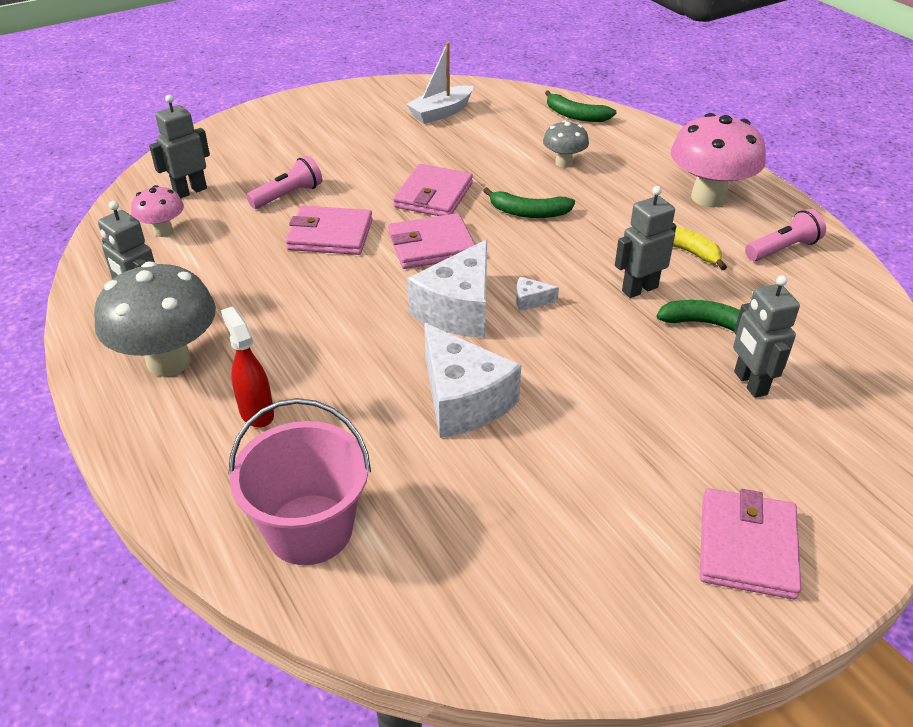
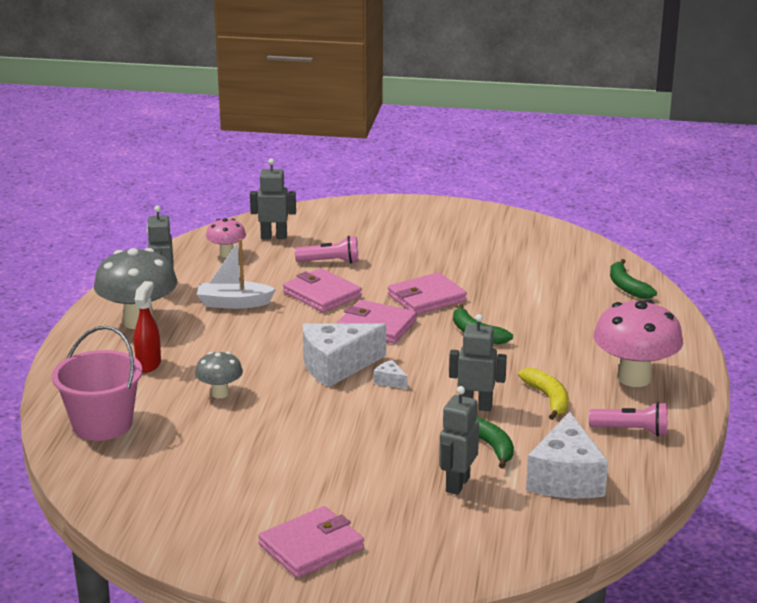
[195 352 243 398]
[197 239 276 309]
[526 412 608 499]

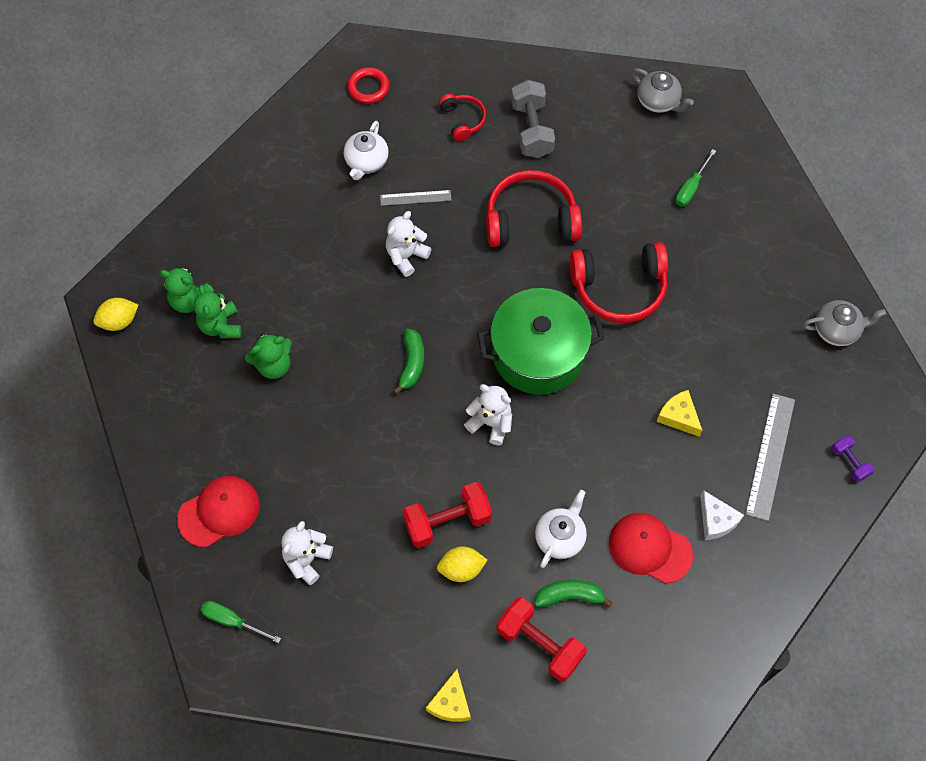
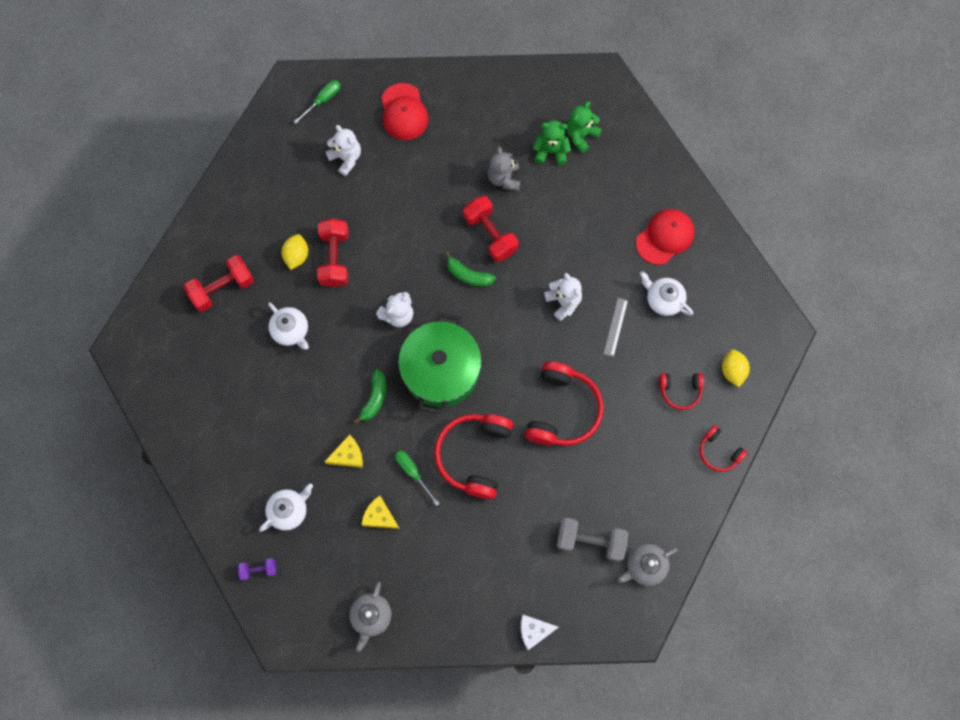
[259 484 313 532]
[353 369 386 424]
[361 496 400 529]
[395 450 440 506]
[463 196 519 262]
[488 147 520 191]
[520 615 559 650]
[557 518 628 562]
[636 209 694 265]
[700 425 747 472]
[722 349 750 387]
[347 67 390 104] (first image)

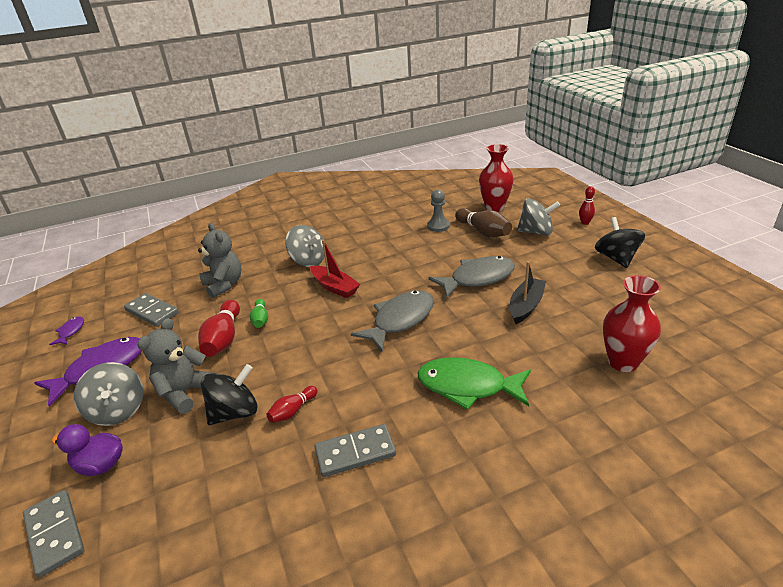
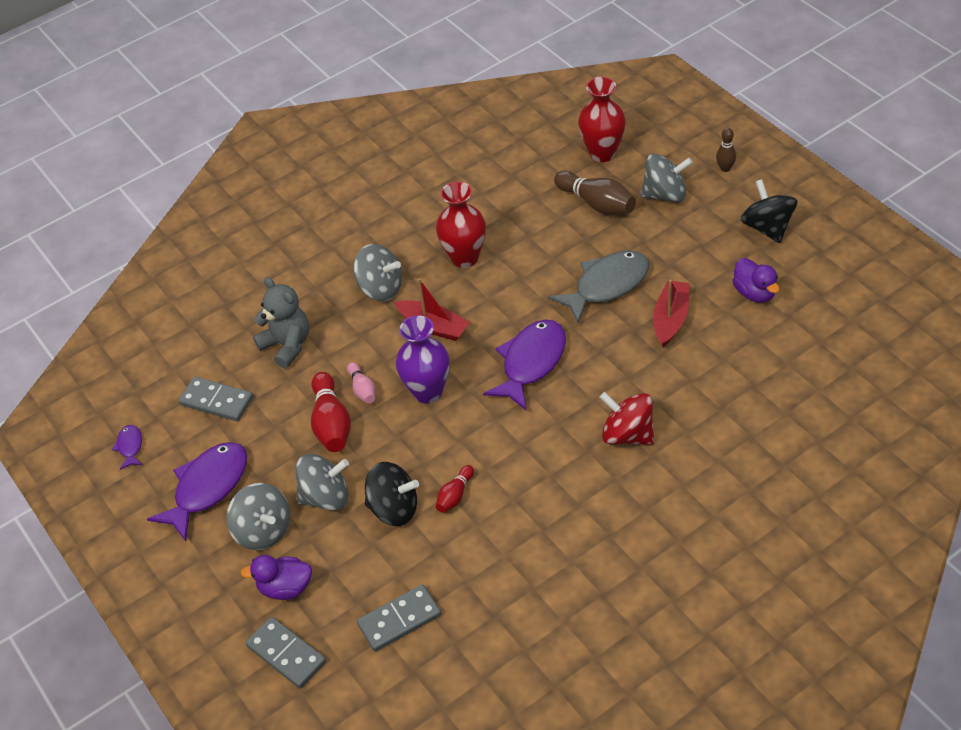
[295 454 349 511]
[347 362 376 404]
[357 584 441 651]
[365 462 419 526]
[396 315 450 404]
[436 181 486 268]
[483 319 566 411]
[600 392 654 445]
[653 280 690 347]
[716 128 736 172]
[732 258 780 303]
[427 189 450 232] (first image)

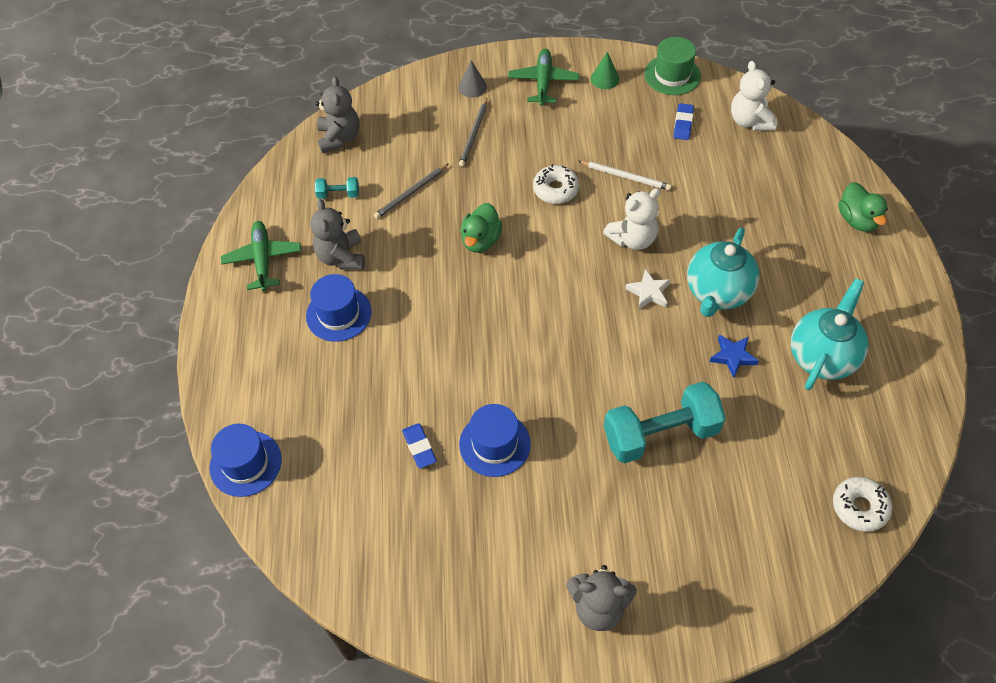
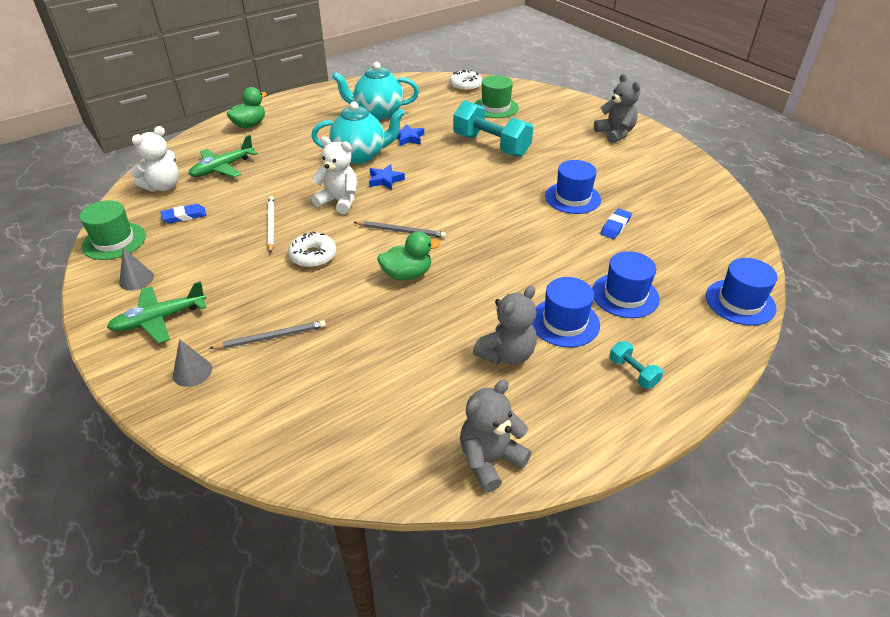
[119 248 154 291]
[189 135 258 177]
[354 221 446 238]
[369 164 405 190]
[460 379 532 492]
[475 75 519 118]
[592 251 660 318]
[609 341 663 389]

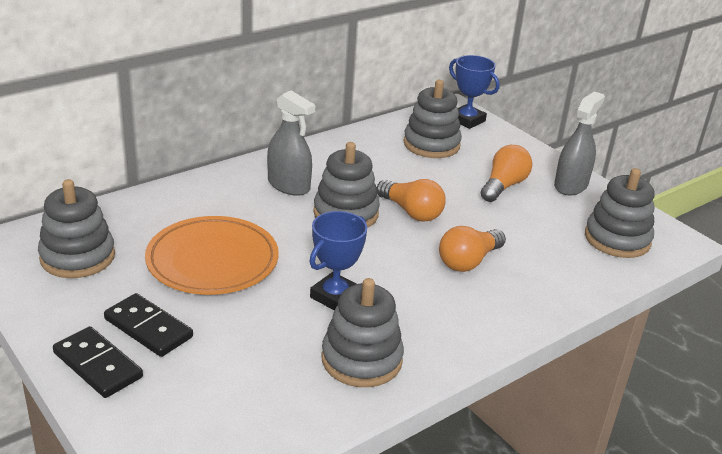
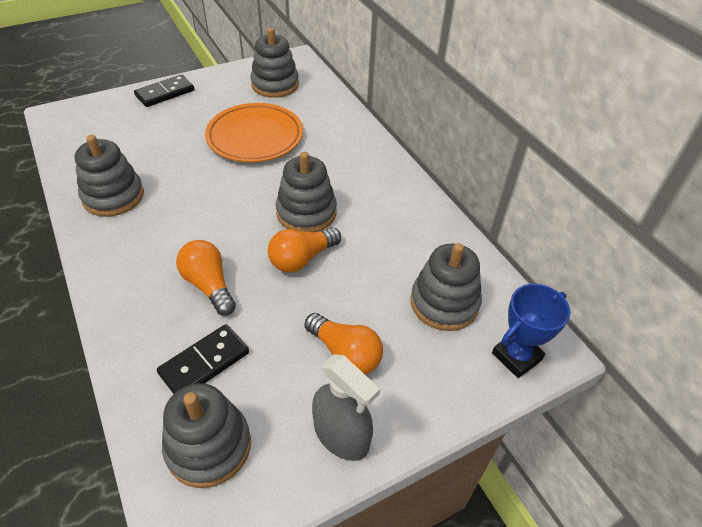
[157 324 249 394]
[267 90 315 196] (first image)
[309 211 367 311] (first image)

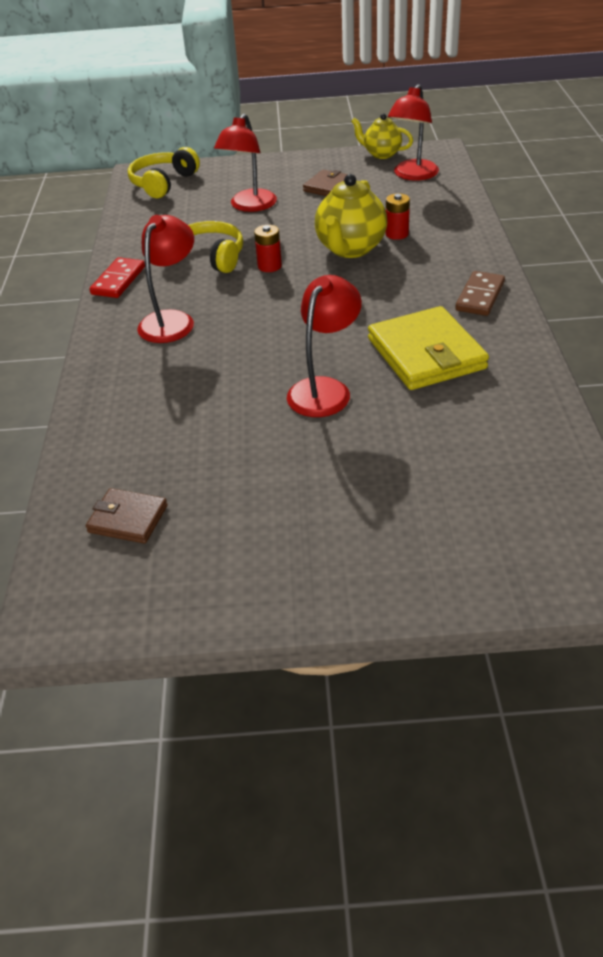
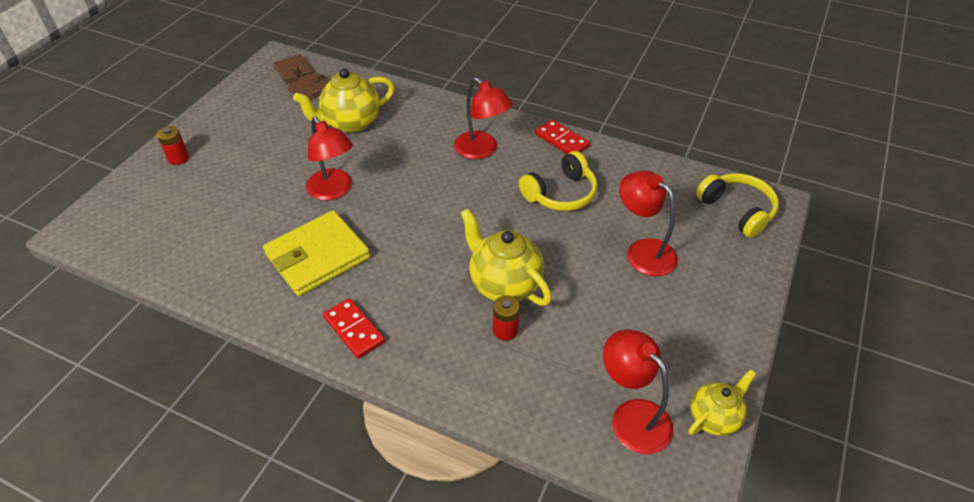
[157 126 189 165]
[263 210 370 296]
[273 54 313 84]
[293 68 395 133]
[323 298 385 359]

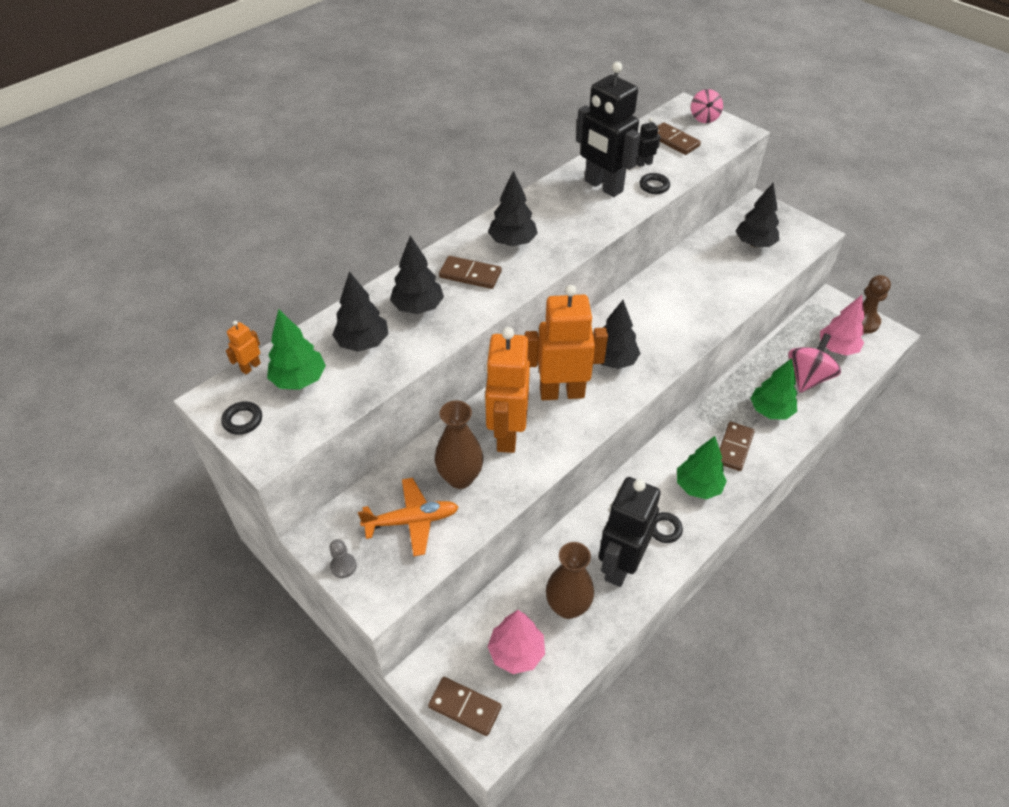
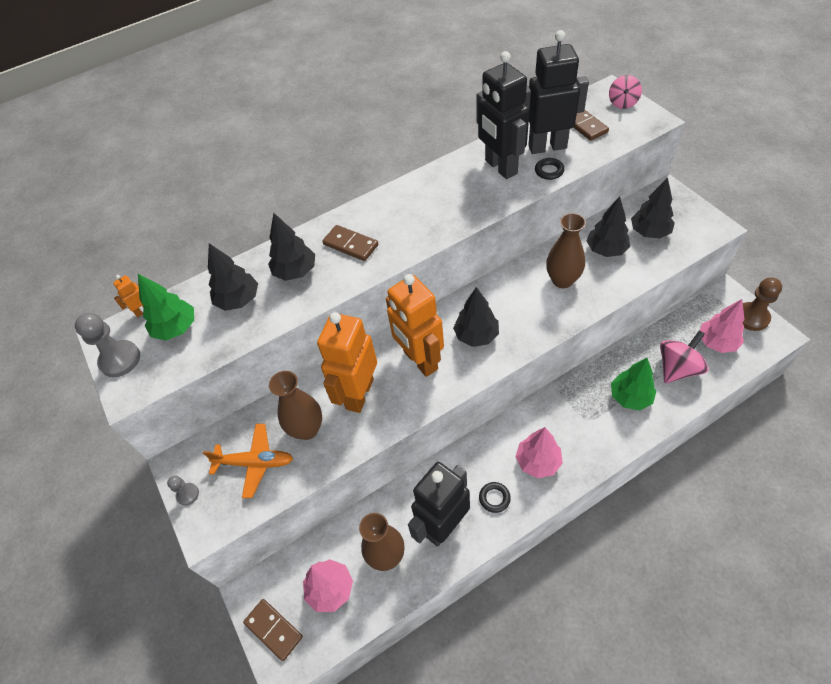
[75 313 140 377]
[386 274 444 377]
[515 427 563 478]
[524 30 589 154]
[546 213 586 288]
[586 196 630 257]
[719 422 755 471] (first image)

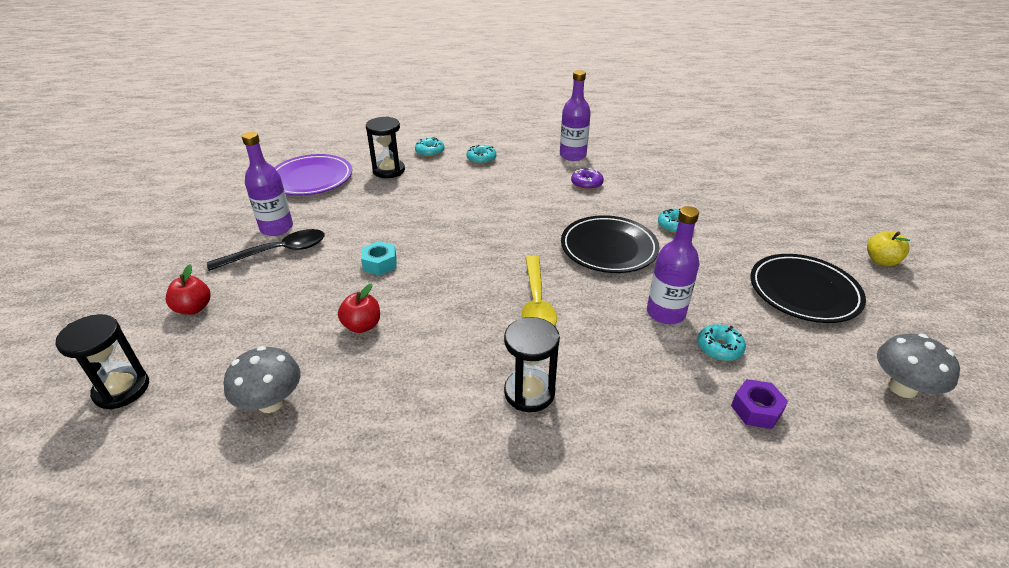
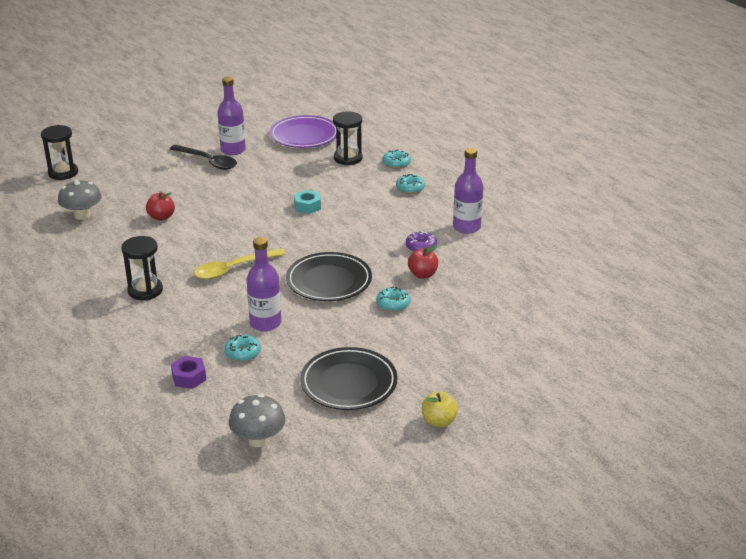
[294 190 321 214]
[408 245 438 278]

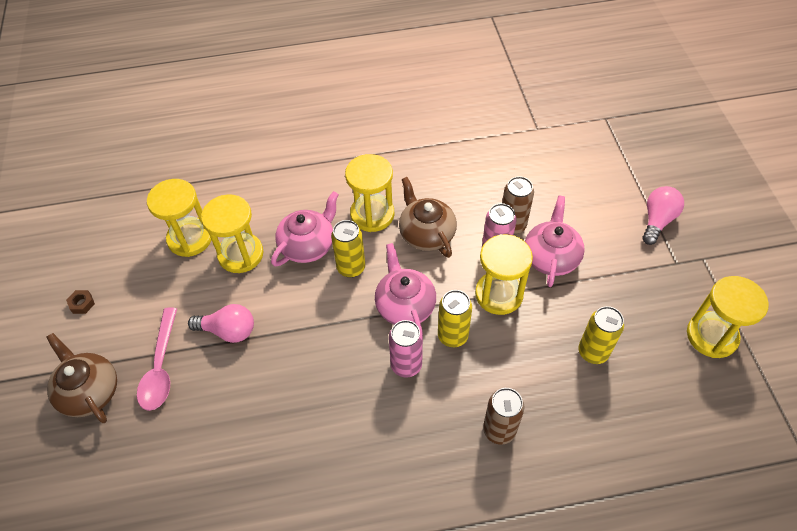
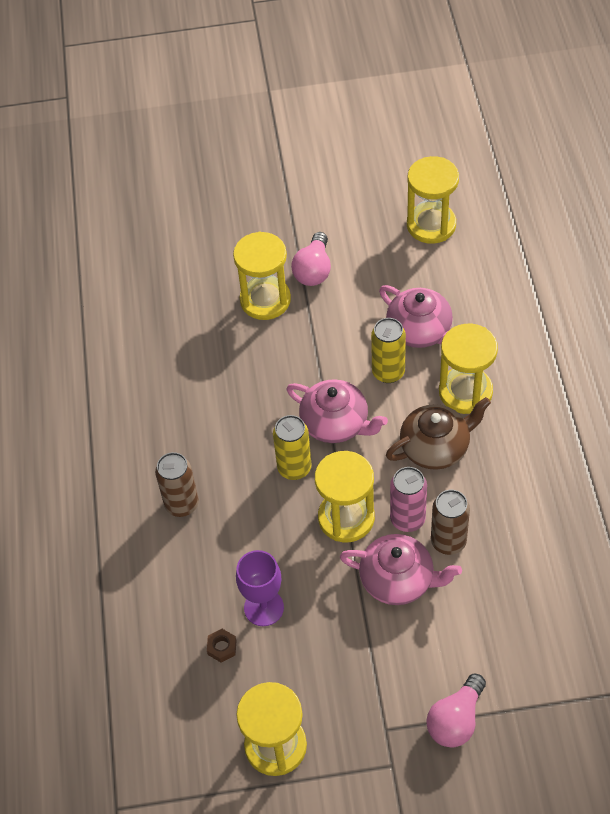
[207 629 237 662]
[233 232 291 320]
[236 550 284 626]
[287 379 388 443]
[426 674 486 748]
[47 333 117 423] (first image)
[137 307 177 411] (first image)
[389 320 423 378] (first image)

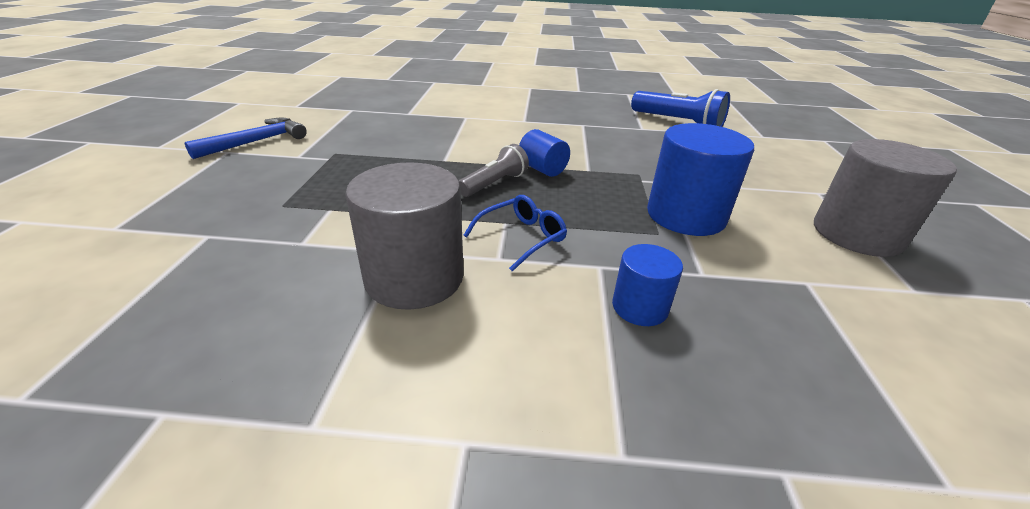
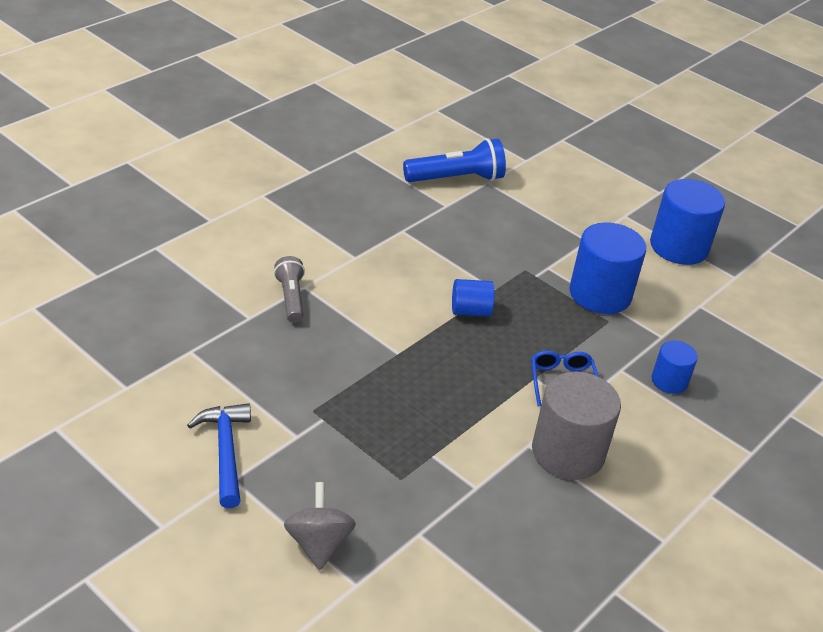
[274 256 305 323]
[284 482 356 570]
[650 179 725 265]

